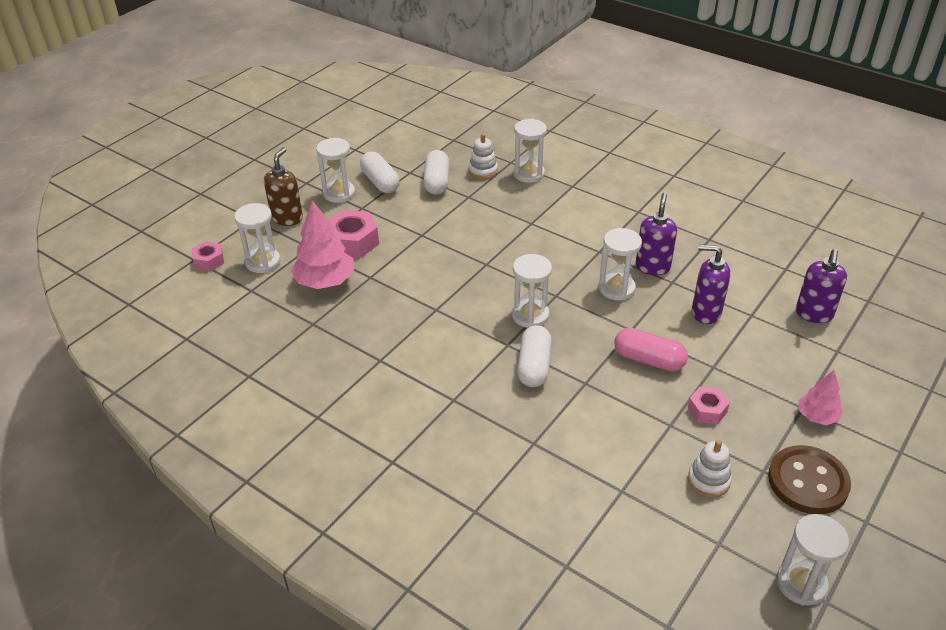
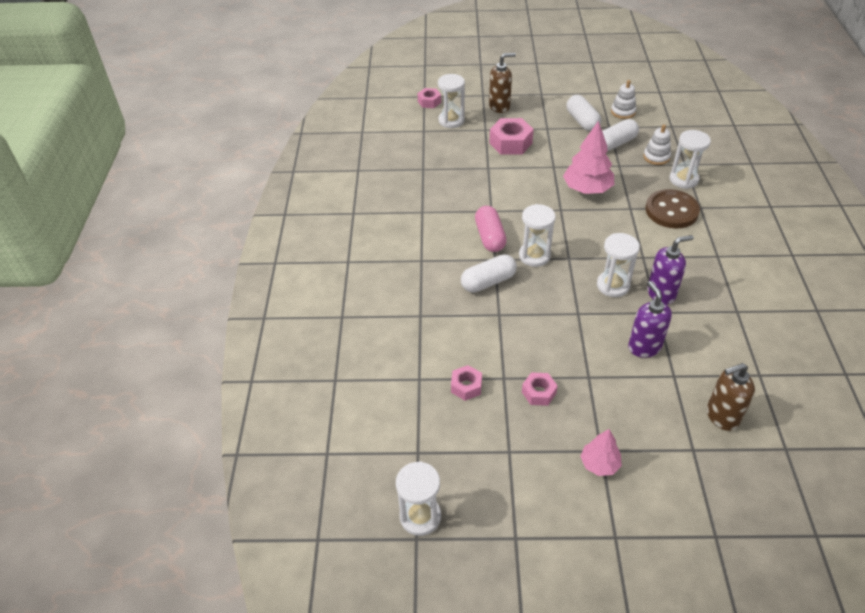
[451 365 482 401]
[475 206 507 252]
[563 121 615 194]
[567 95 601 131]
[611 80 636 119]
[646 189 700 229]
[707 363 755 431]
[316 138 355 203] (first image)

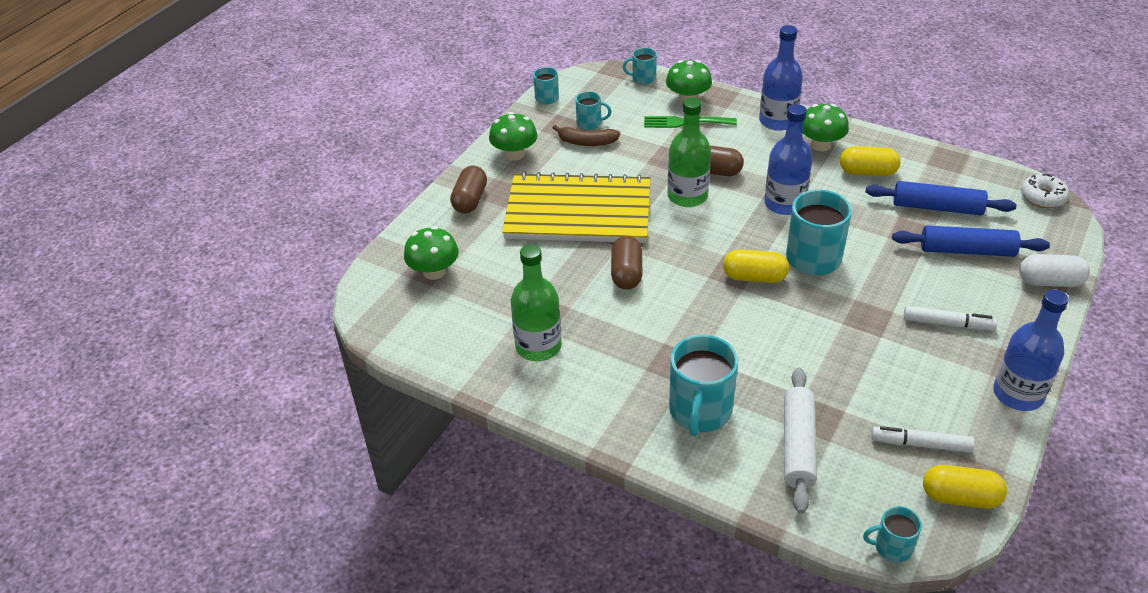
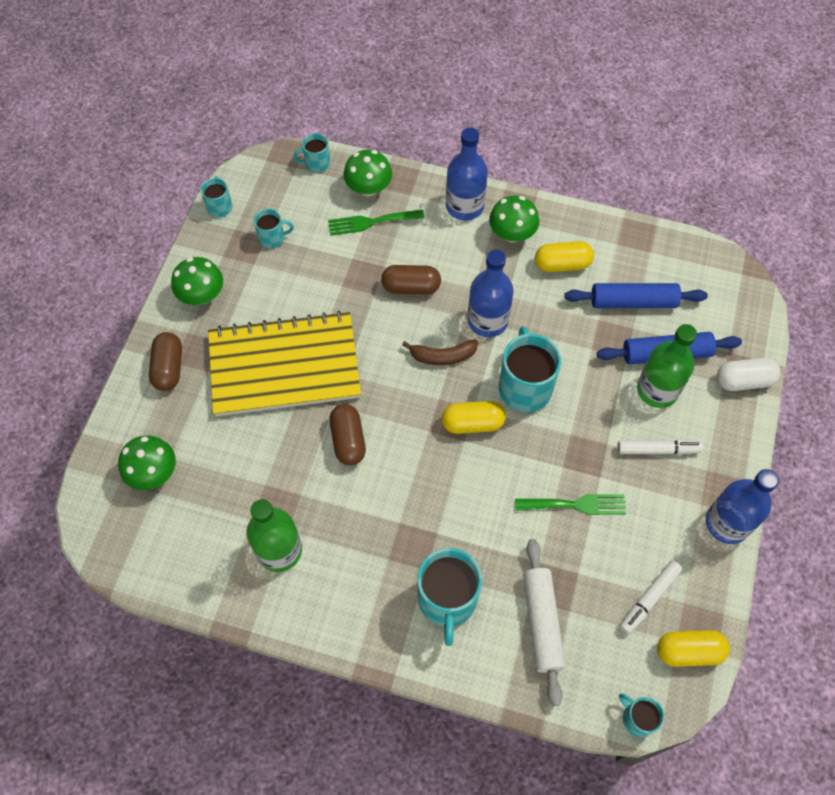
[402 339 478 365]
[515 494 626 515]
[619 694 664 737]
[620 560 682 634]
[637 324 697 408]
[1021 174 1069 208] (first image)

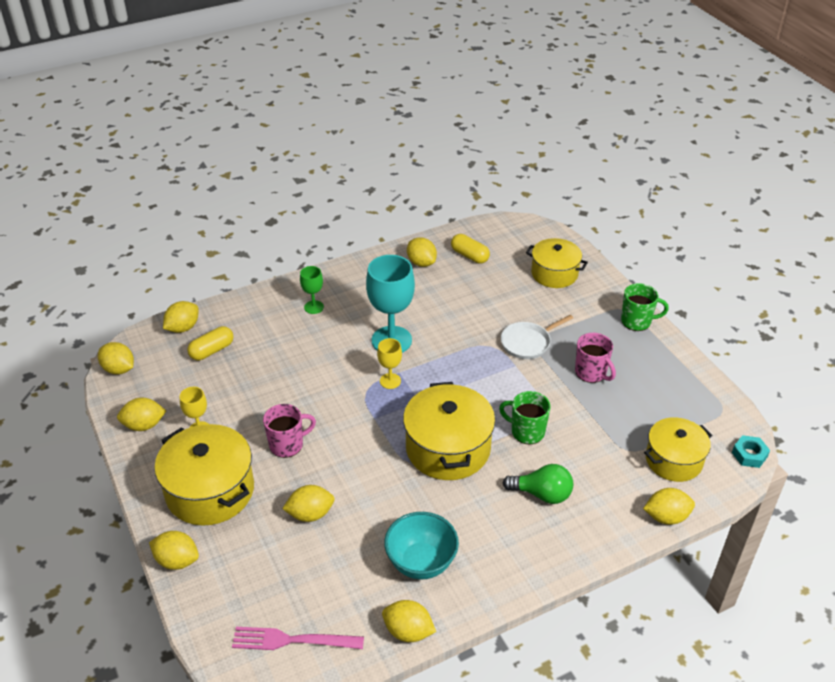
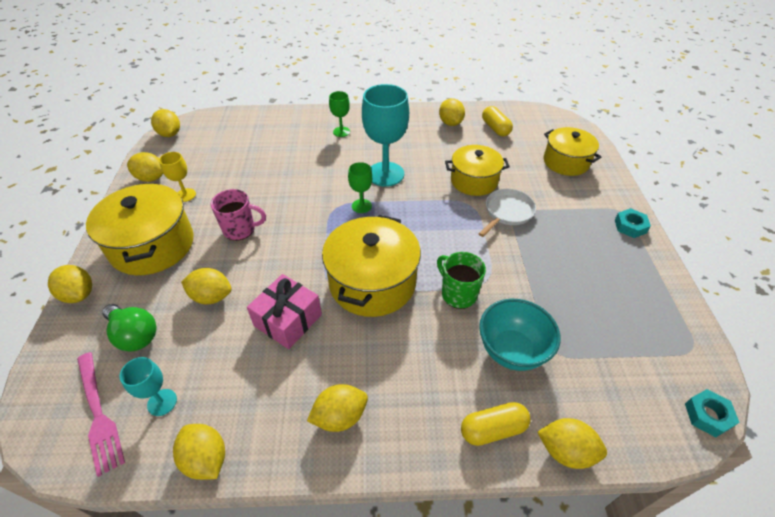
[77 352 125 477]
[103 304 156 351]
[120 357 177 416]
[247 274 322 349]
[307 384 368 432]
[348 162 372 213]
[445 145 510 196]
[461 402 530 446]
[479 189 536 237]
[479 299 561 371]
[615 208 651 238]
[575 333 616 383] (first image)

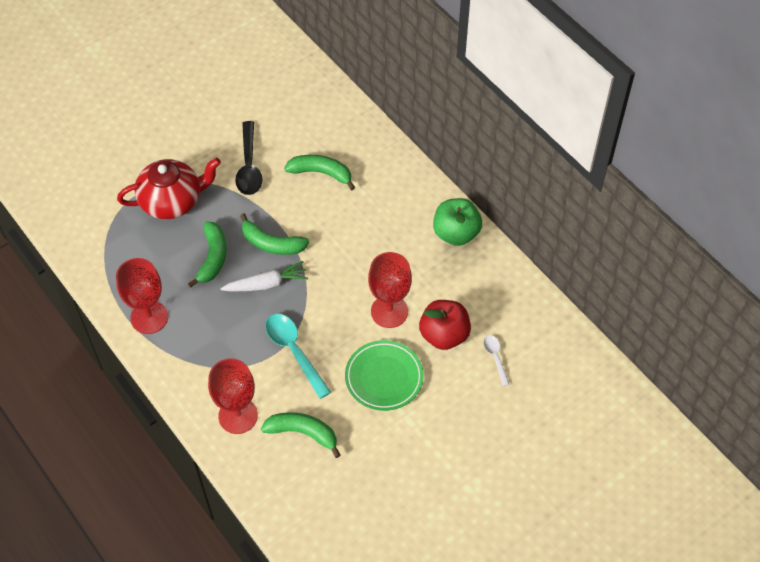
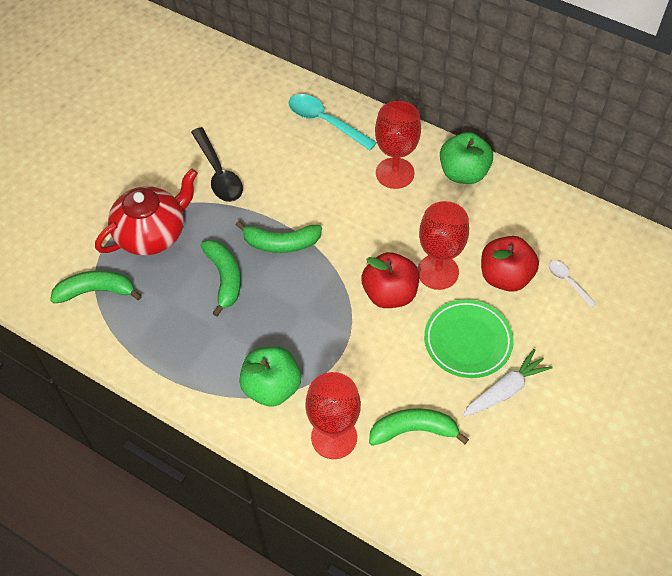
[50 270 142 304]
[239 346 301 407]
[289 94 377 151]
[361 252 419 308]
[375 101 421 189]
[463 349 553 417]

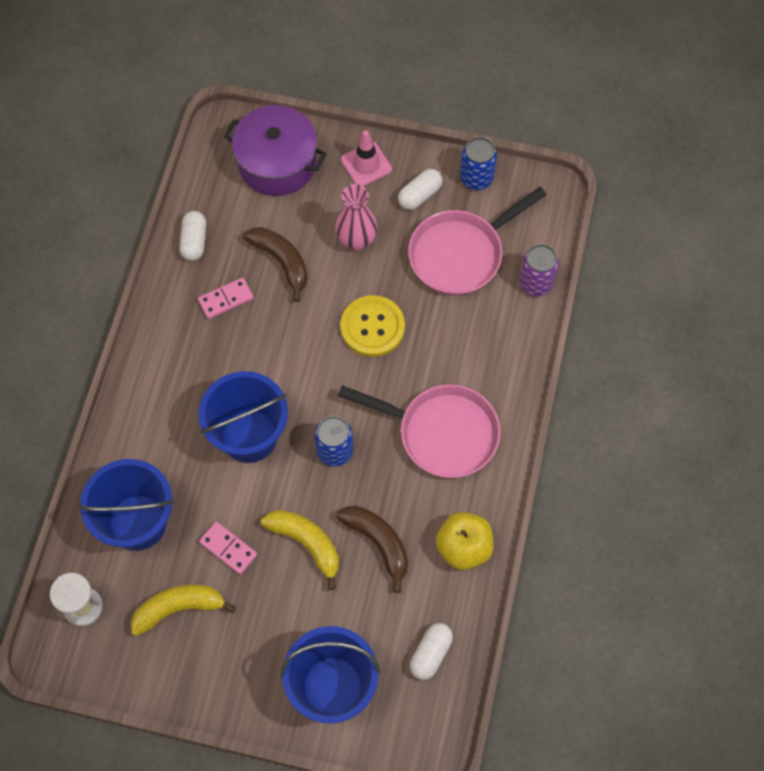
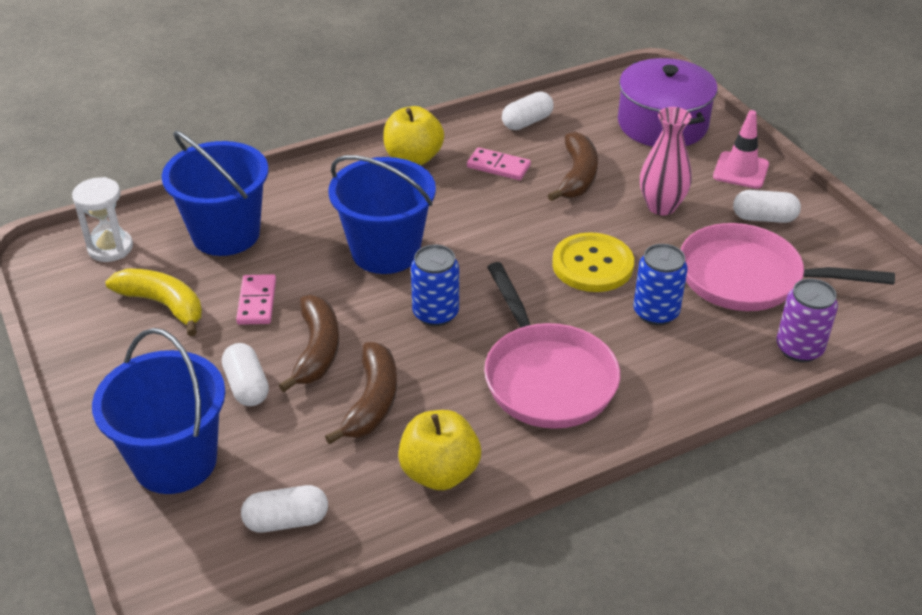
[222 343 269 406]
[279 295 339 392]
[383 106 444 166]
[633 244 688 325]

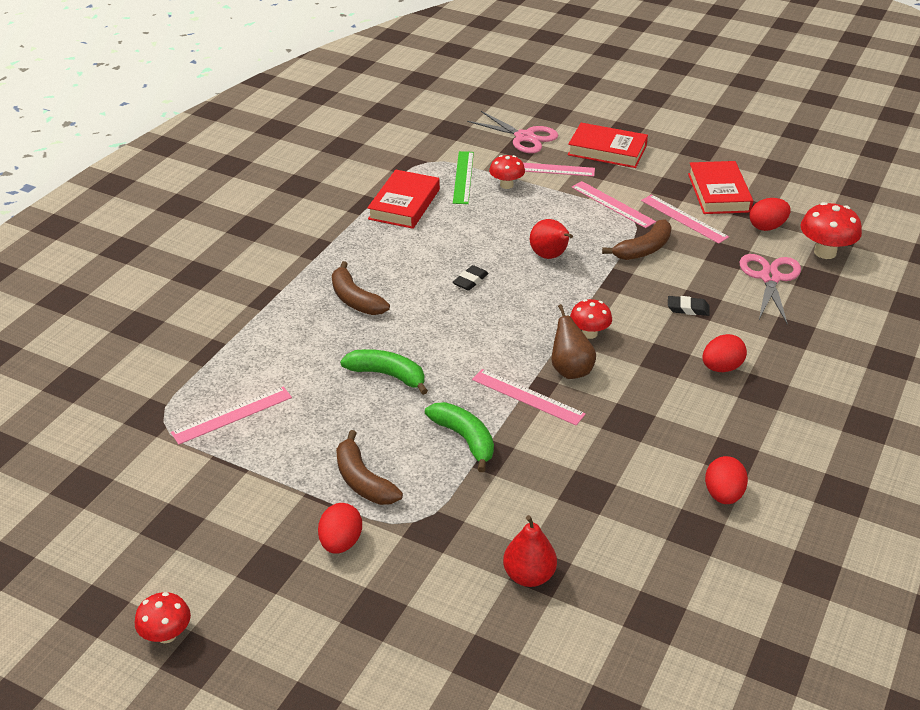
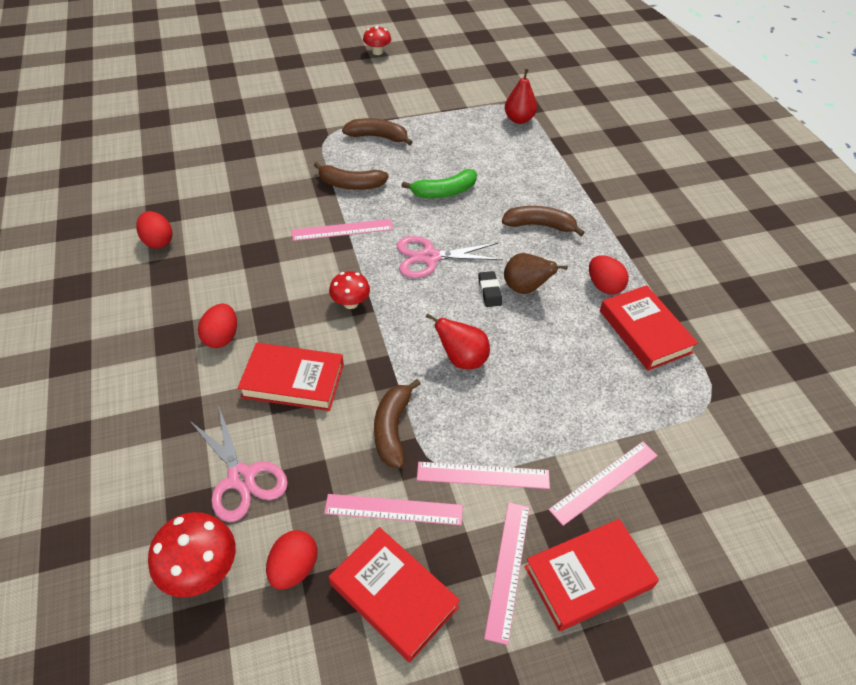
[238 343 344 411]
[314 162 389 190]
[397 236 503 278]
[484 502 530 645]
[504 253 568 294]
[505 69 537 124]
[589 255 629 295]
[453 151 474 204] (first image)
[489 155 525 189] (first image)

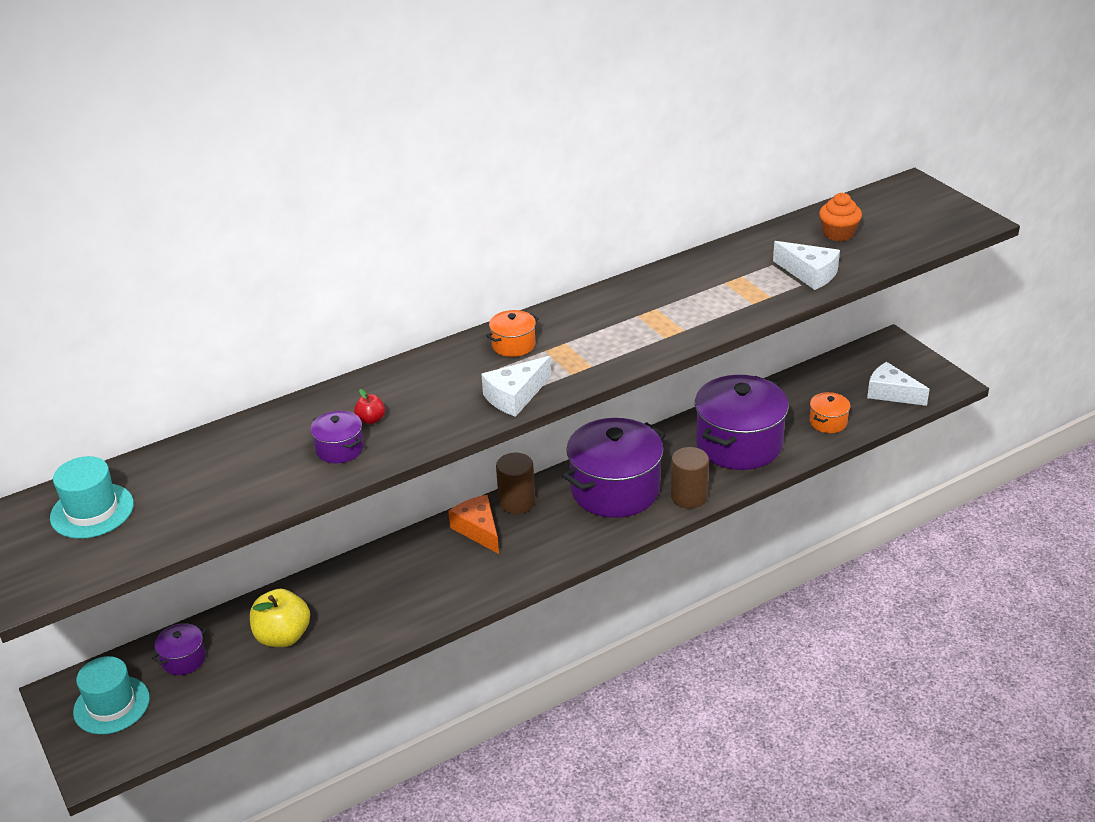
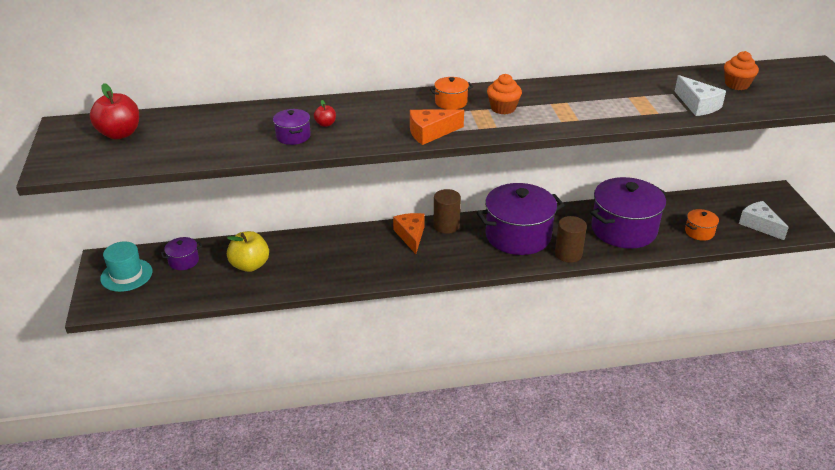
[90 83 139 139]
[410 110 464 145]
[487 74 522 114]

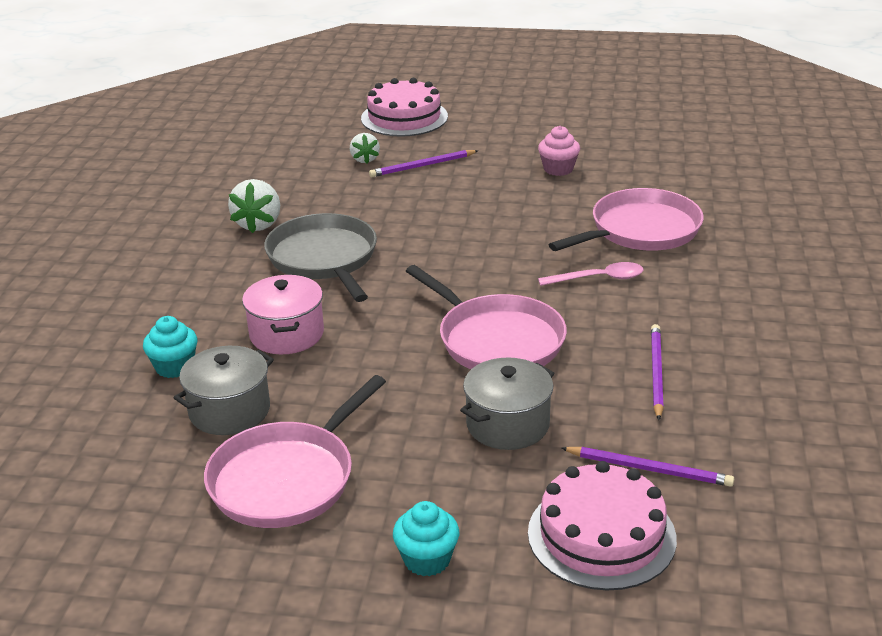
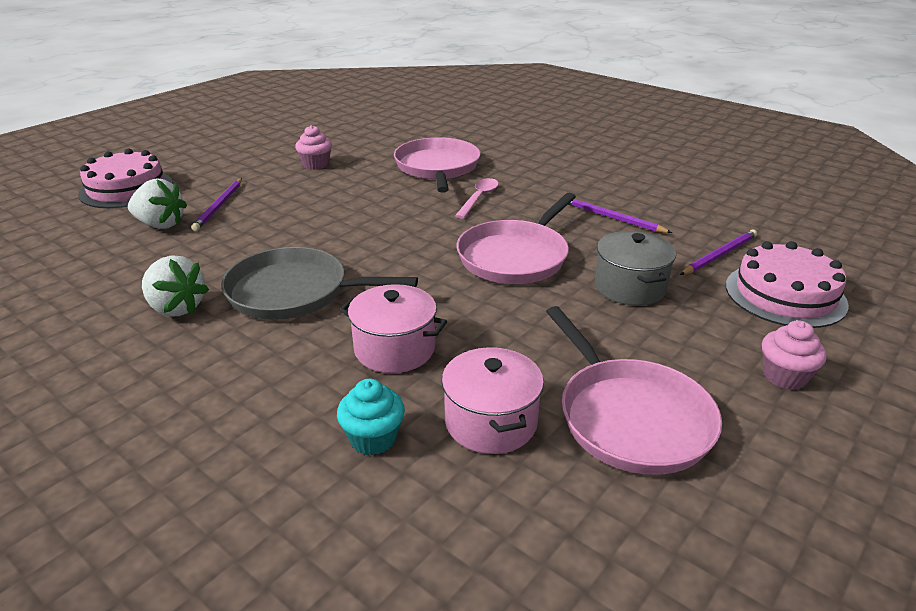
[128 178 187 229]
[442 347 544 454]
[457 193 576 284]
[762 320 827 390]

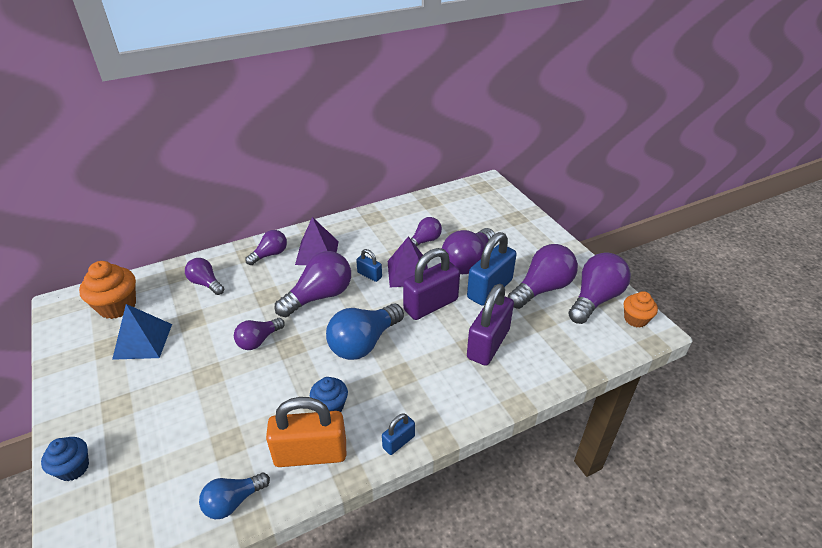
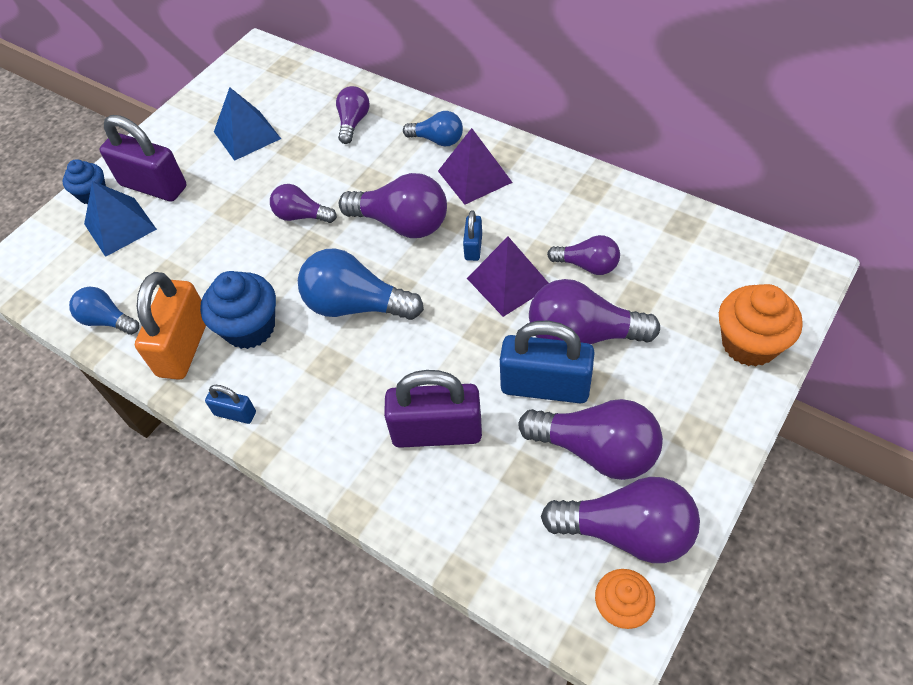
[84 181 157 257]
[99 115 187 202]
[135 272 206 380]
[200 271 276 349]
[403 111 463 146]
[719 284 803 367]

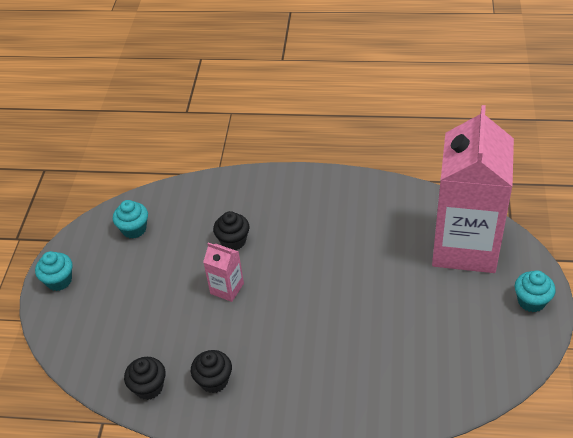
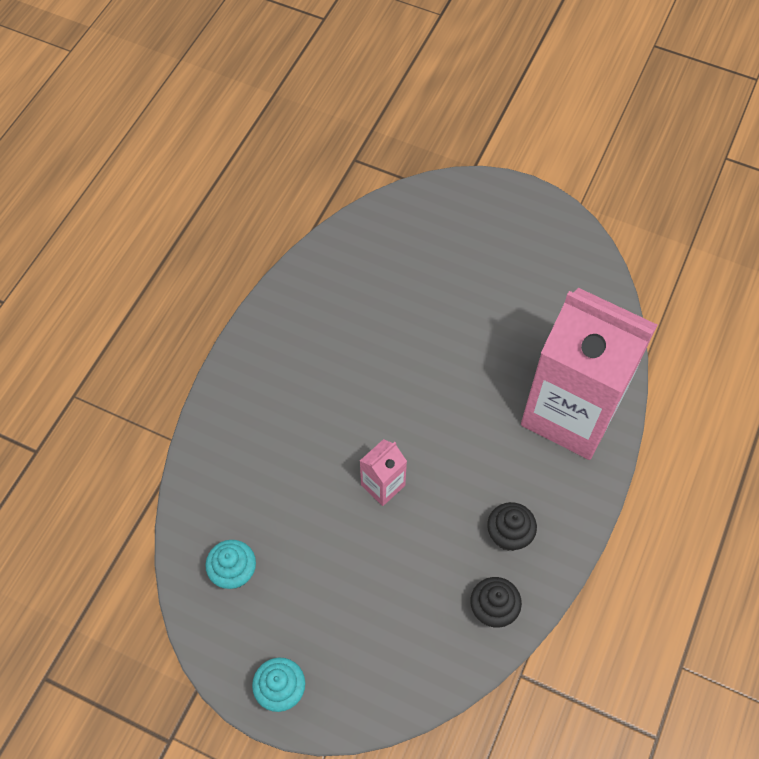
[521 288 657 460]
[213 211 250 250] (first image)
[515 270 556 312] (first image)

